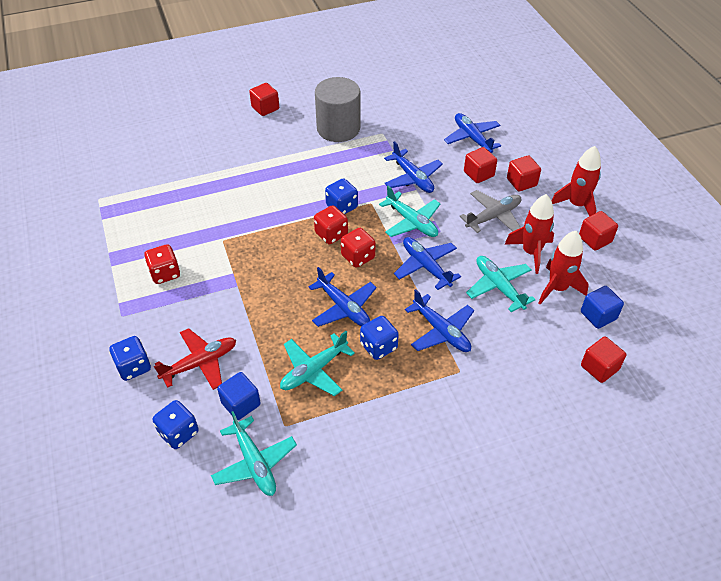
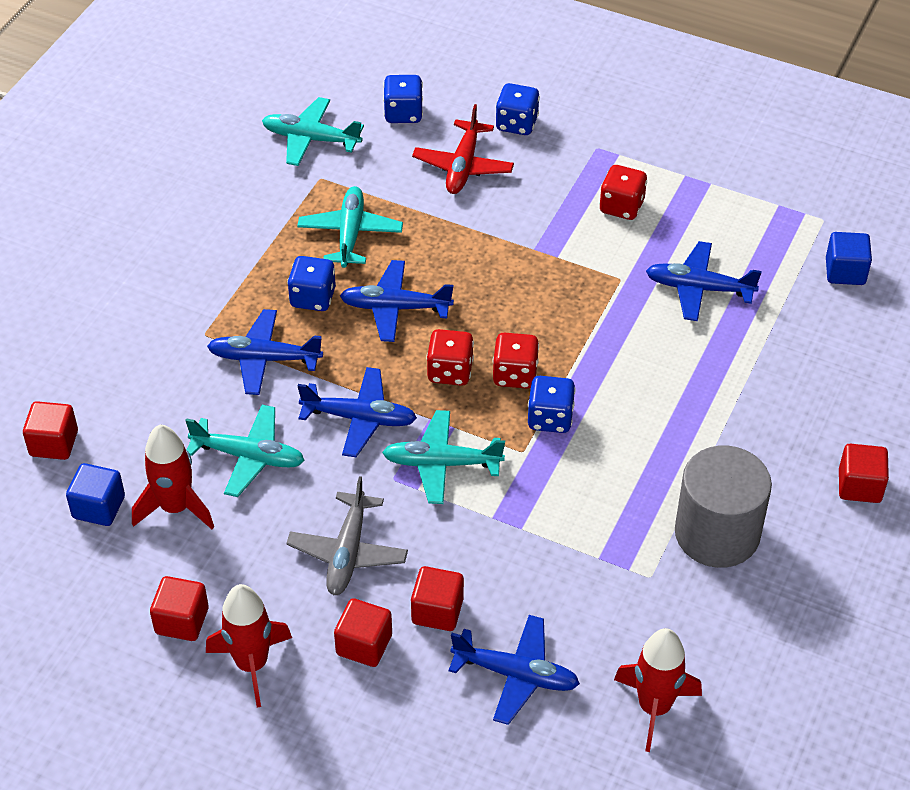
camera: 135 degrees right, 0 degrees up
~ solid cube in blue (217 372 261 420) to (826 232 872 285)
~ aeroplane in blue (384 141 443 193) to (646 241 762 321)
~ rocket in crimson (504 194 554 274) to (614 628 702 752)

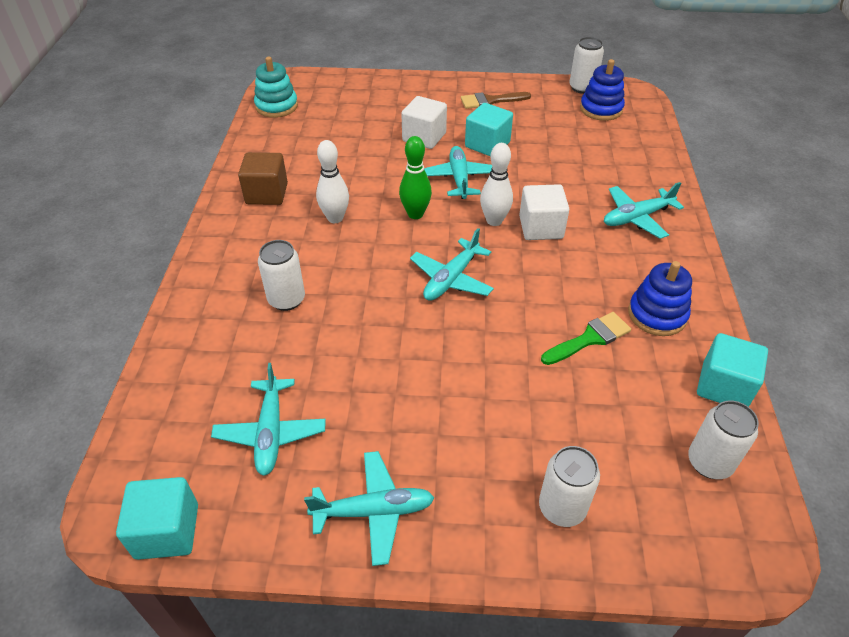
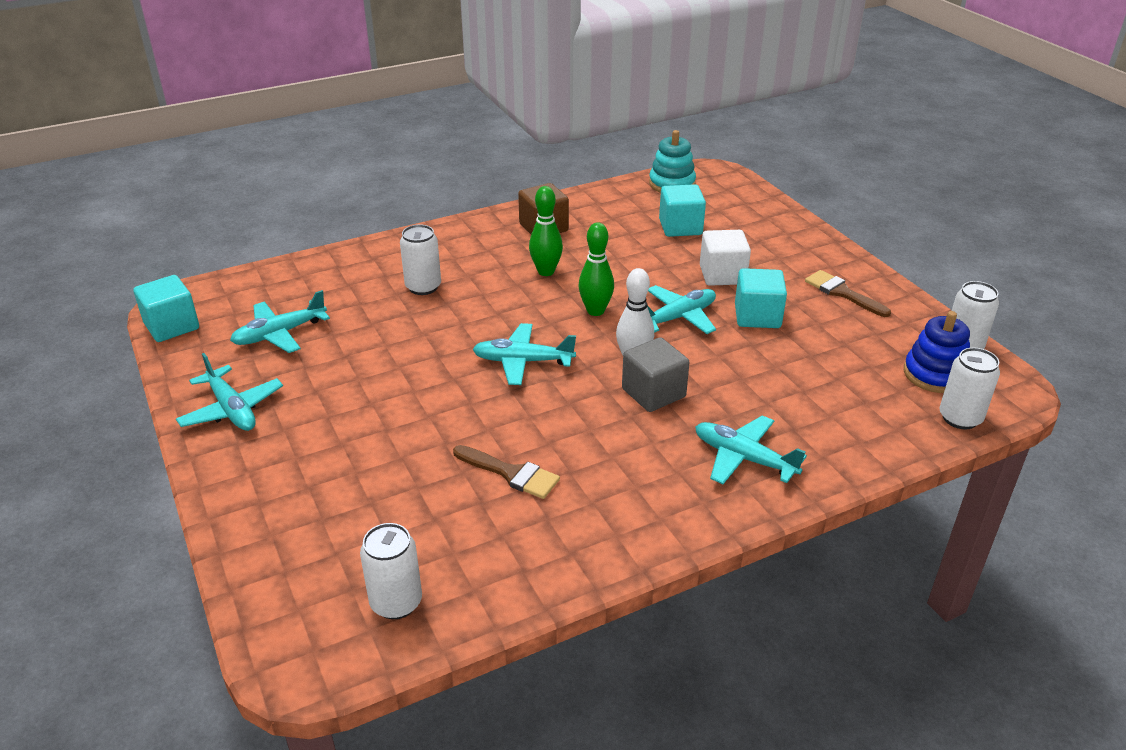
camera: 60 degrees right, 10 degrees down
~ bowling pin in pure white (316 140 349 223) to bowling pin in leaf-green (529 186 563 276)
~ solid cube in pure white (519 184 569 240) to solid cube in ash-grey (622 337 690 412)
~ can in pure white (539 446 600 527) to (940 348 1000 429)
~ brush in leaf-green (541 312 631 365) to brush in russet (453 445 560 499)
- ring stacker in blue (628 261 692 336)
~ solid cube in turquoise (697 333 768 407) to (659 184 706 237)

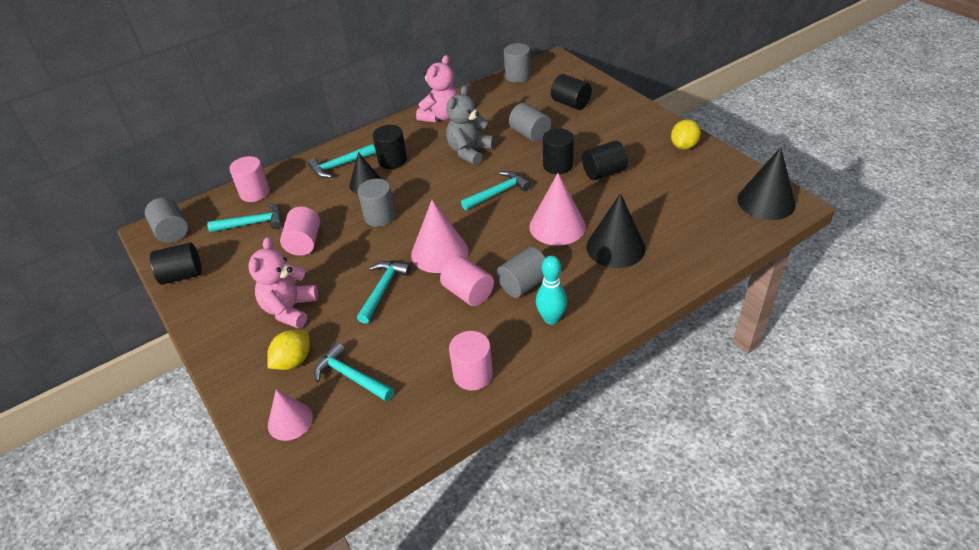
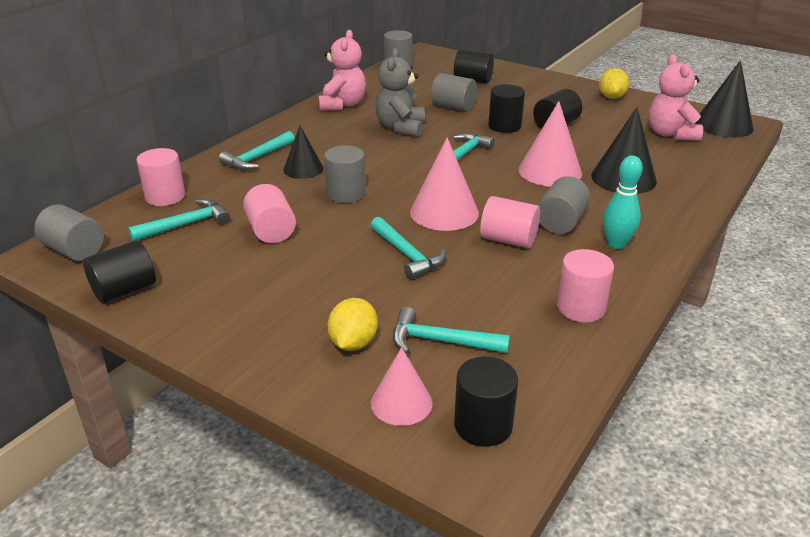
camera: 25 degrees left, 10 degrees down
~ teddy in pink (248 237 318 329) to (649 54 703 141)
~ claw hammer in turquoise (357 261 411 324) = (370 217 446 279) 150 degrees clockwise
~ solid cylinder in jet-black (373 125 407 169) to (454 357 518 447)

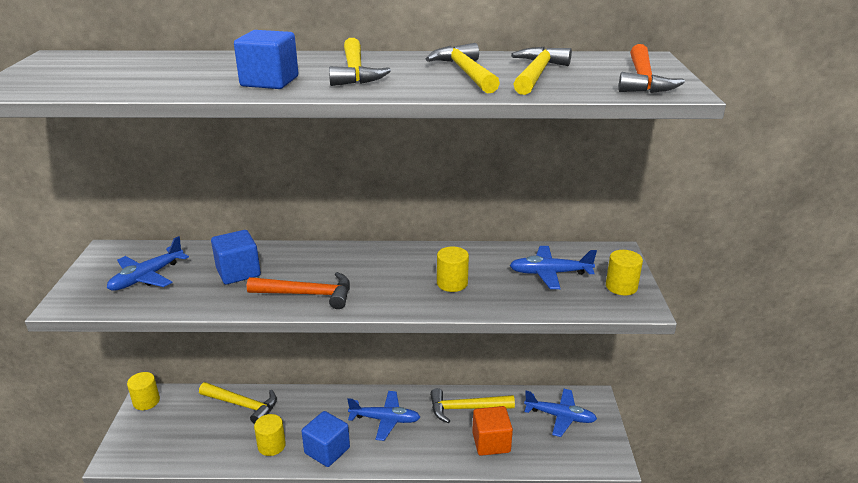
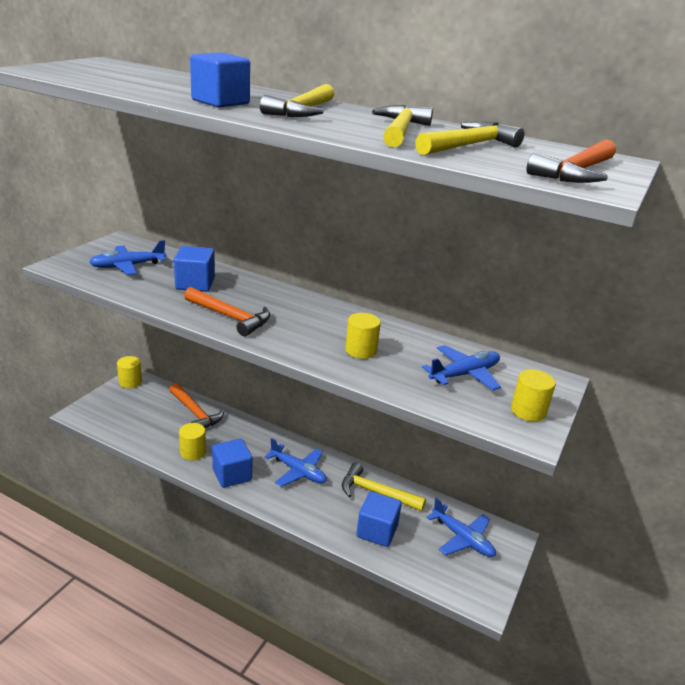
camera: 25 degrees right, 0 degrees up
~ claw hammer in bright yellow (199 382 277 424) to claw hammer in bright orange (169 383 224 428)
~ solid cube in bright orange (472 406 513 456) to solid cube in blue (356 491 402 547)
~ aeroplane in blue (510 246 597 289) = (422 345 501 391) 120 degrees clockwise

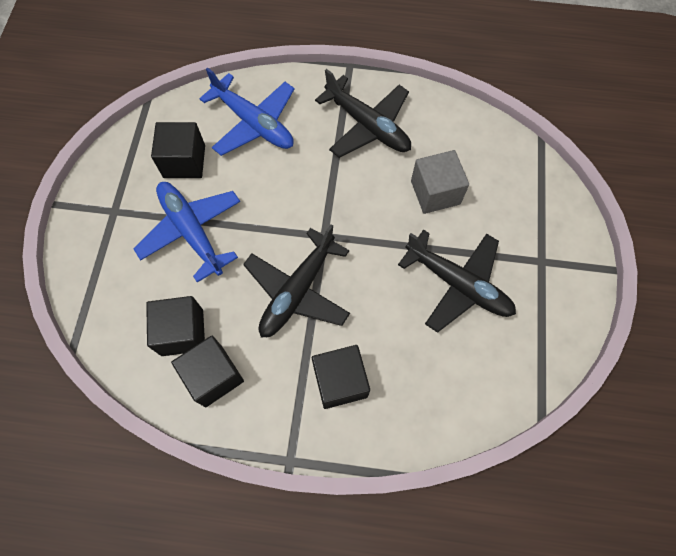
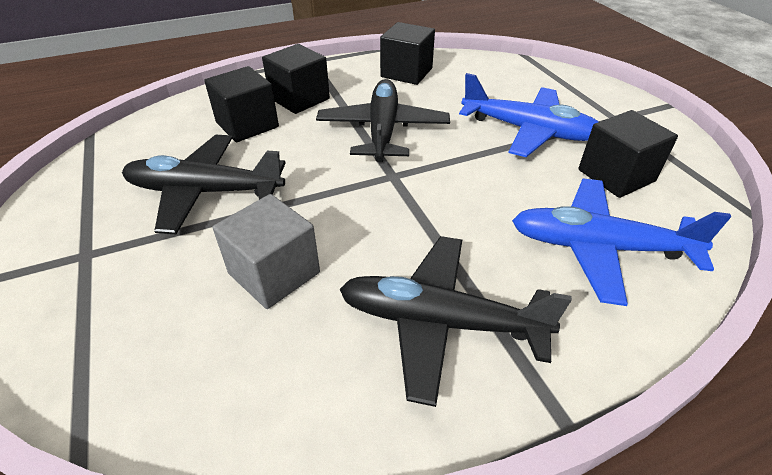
camera: 150 degrees right, 25 degrees down
~ solid cube in jet-black (146 296 205 356) to (204 66 279 142)

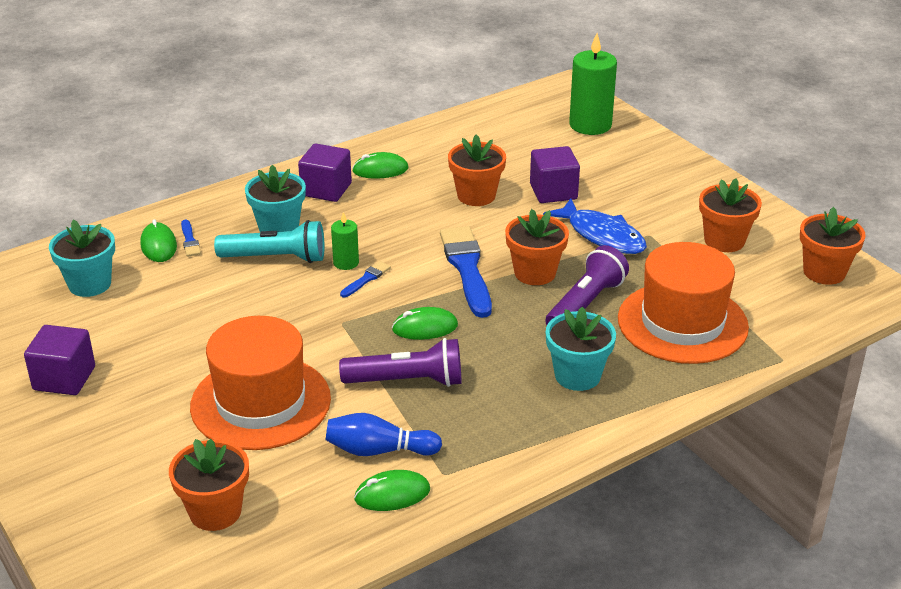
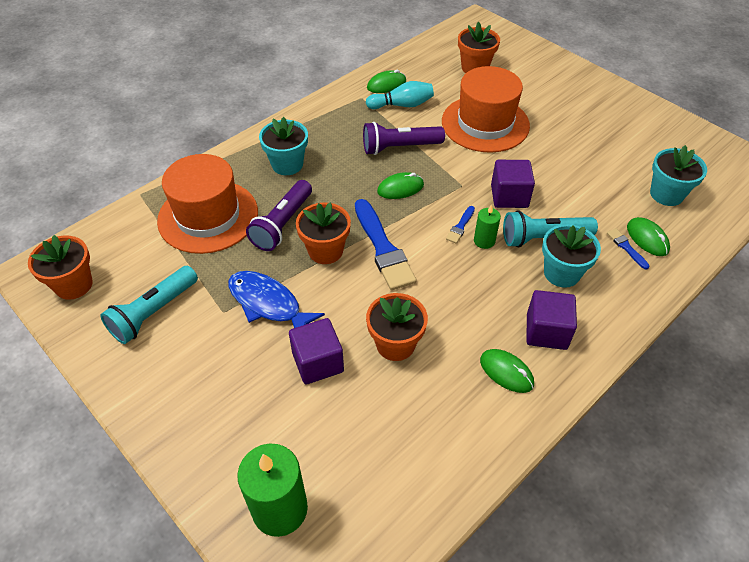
camera: 170 degrees right, 15 degrees up
~ solid cube in violet (24 325 95 395) to (491 160 535 208)
~ bowling pin in blue (326 413 442 456) to bowling pin in turquoise (366 81 434 109)
~ computer mouse in leaf-green (352 152 409 179) = (480 349 534 393) 60 degrees clockwise
~ flower pot in bright orange (699 178 762 252) to flashlight in turquoise (100 266 198 344)

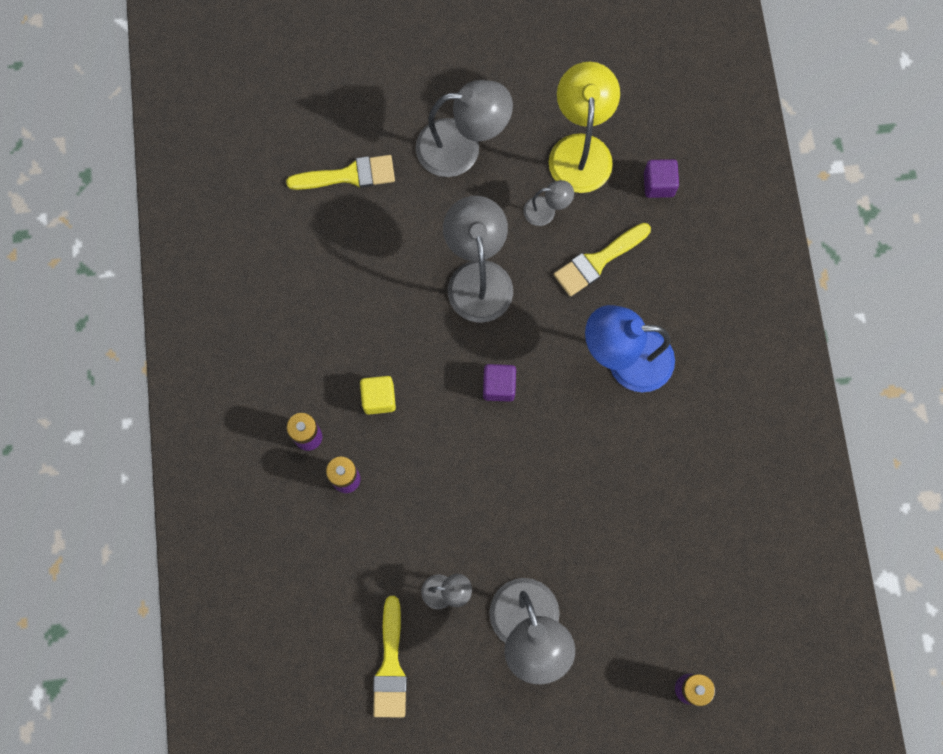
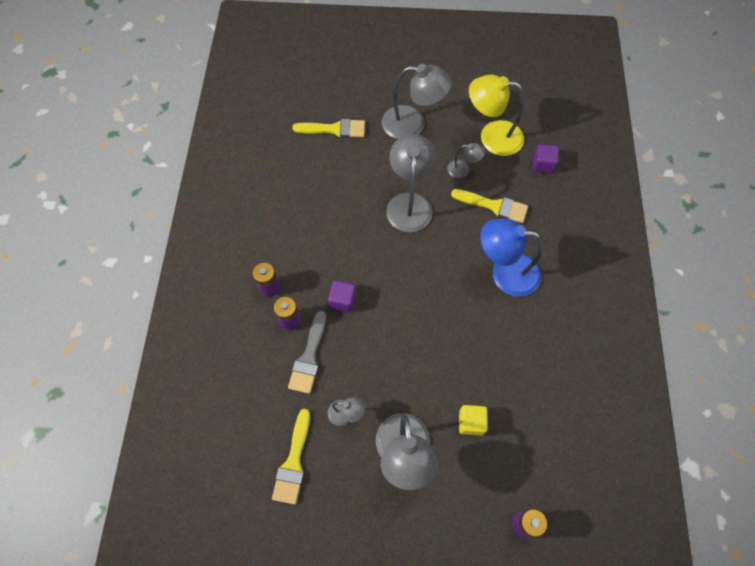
camera: 10 degrees right, 10 degrees down
~ solid cube in bright yellow (360 376 396 415) to (459 405 488 436)
~ solid cube in violet (483 364 516 402) to (328 280 356 312)
~ reading lamp in bright yellow (549 62 620 193) = (469 74 525 156) 90 degrees counterclockwise
~ brush in bright yellow (554 223 651 296) = (451 189 528 223) 135 degrees counterclockwise
+ brush in ash-grey (288 310 326 394)

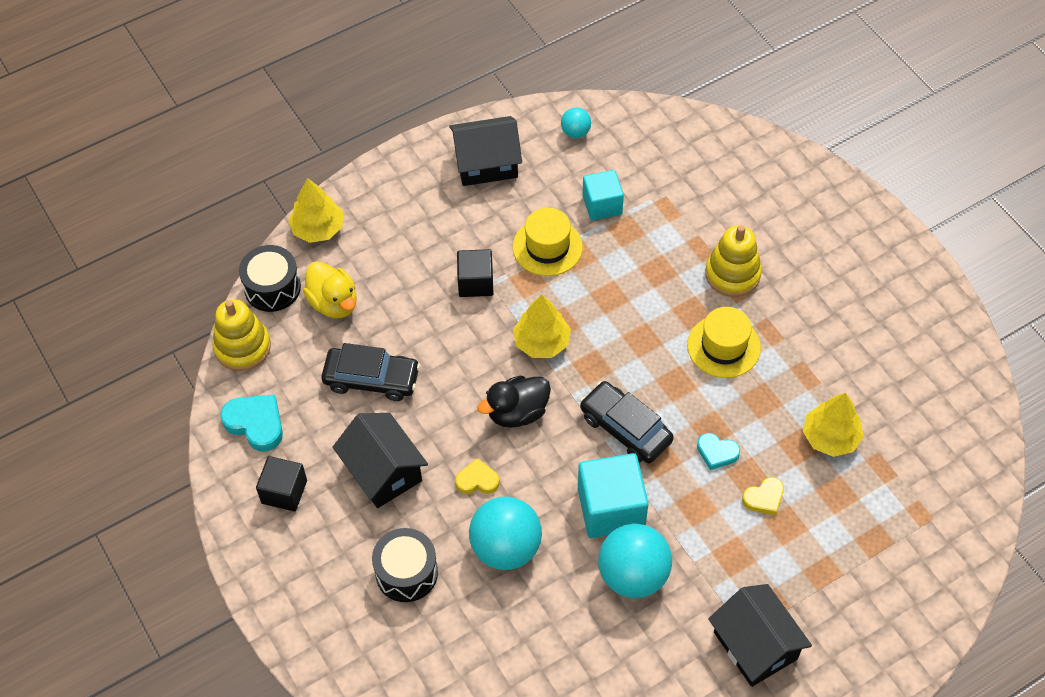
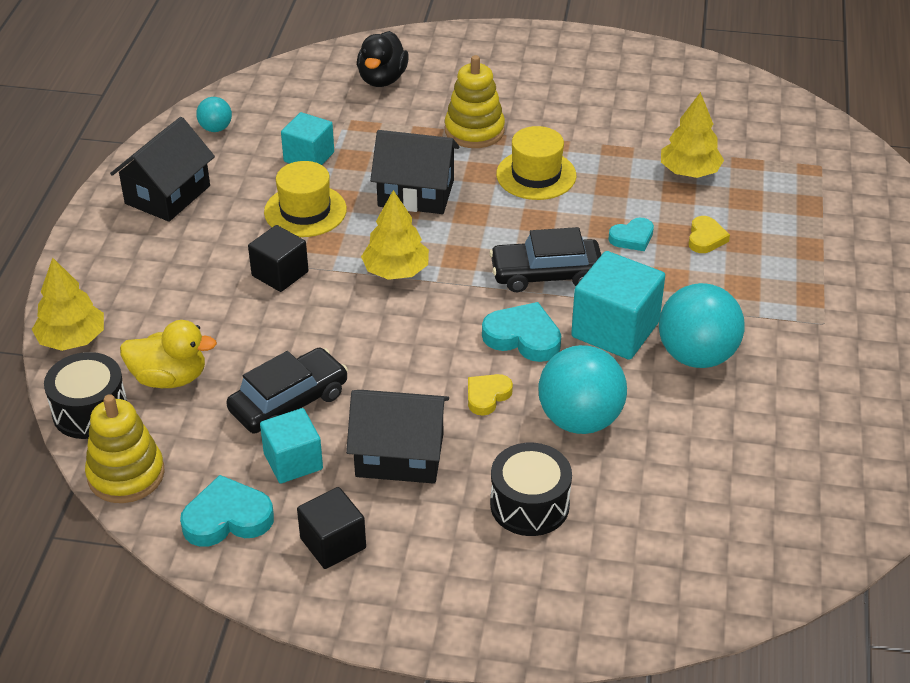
camera: 50 degrees left, 15 degrees down
~ toy duck in jet-black (477 376 551 428) to (357 31 409 87)
~ cottage in jet-black (708 584 812 687) to (370 130 460 214)
+ solid cube in turquoise (260 408 323 484)
+ heart shape in turquoise (482 302 561 362)

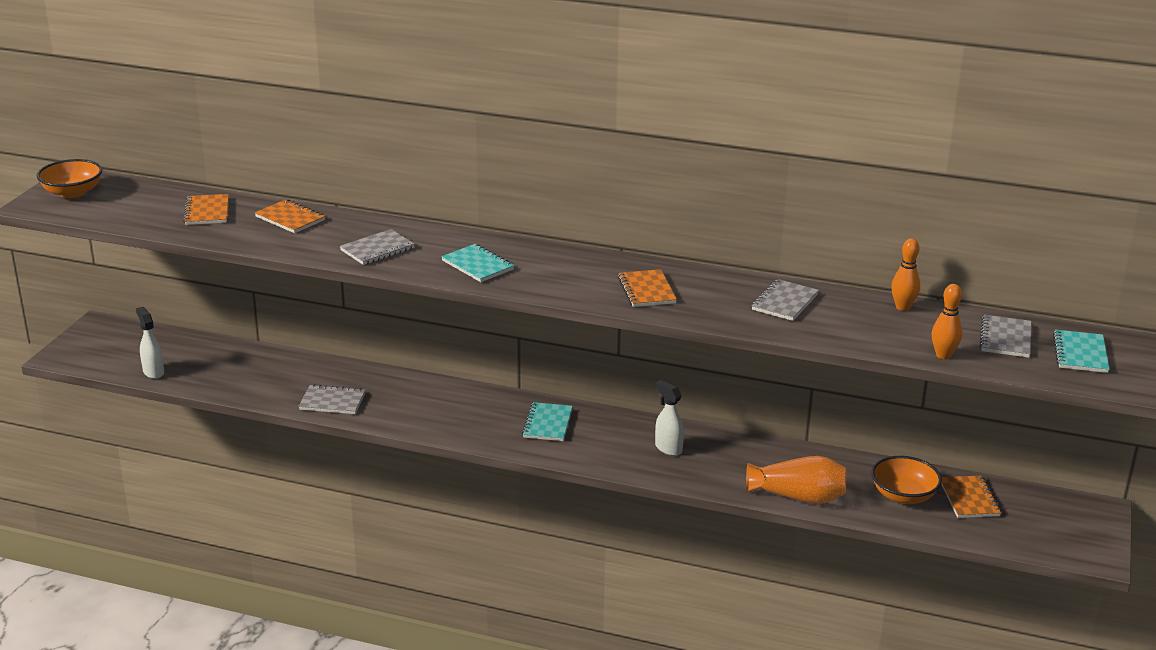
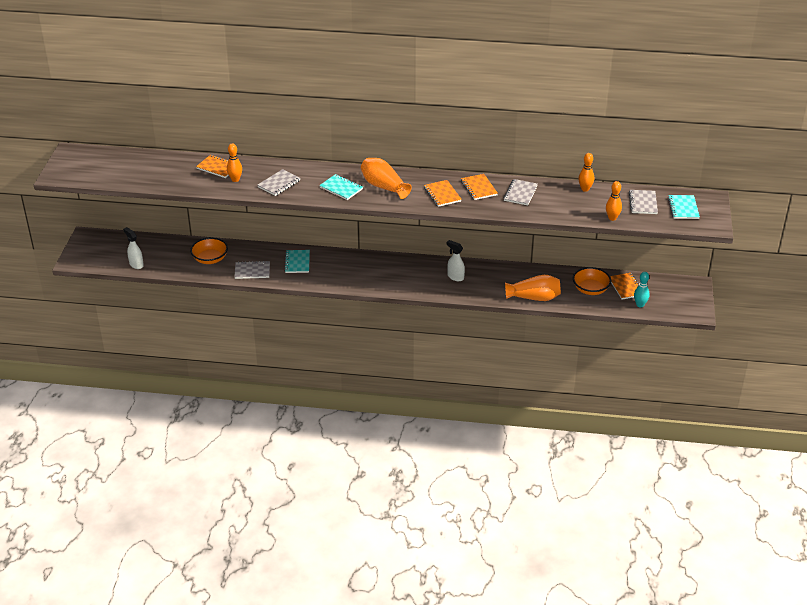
camera: 10 degrees left, 10 degrees up
~ bowl in bright orange (37 159 103 198) to (190 238 228 264)
~ exercise book in bright orange (183 194 229 225) to (461 174 498 200)
~ exercise book in turquoise (522 402 573 441) to (284 250 310 273)
+ bowling pin in bright orange (227 143 242 182)
+ flower vase in bright orange (361 158 412 199)
+ bowling pin in turquoise (634 272 650 307)

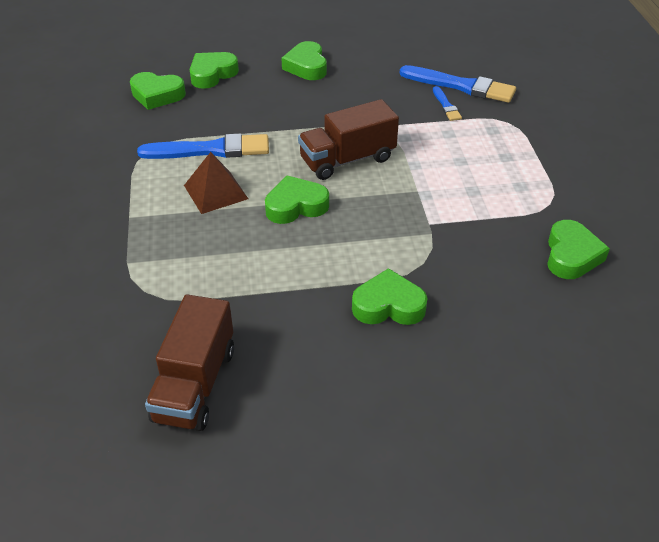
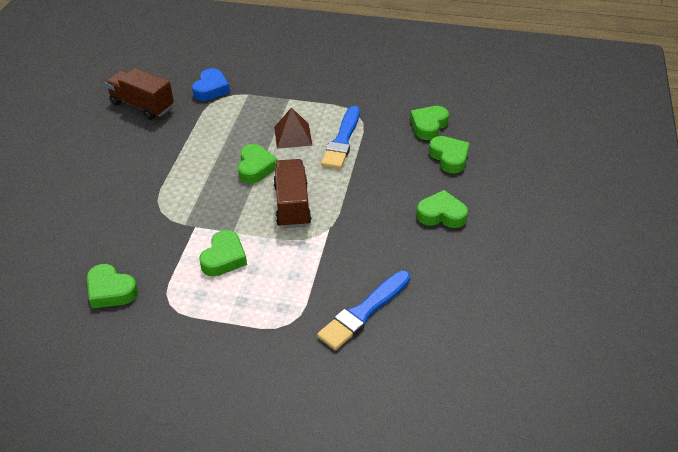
camera: 110 degrees right, 0 degrees up
~ heart shape in leaf-green (352 268 428 325) to (199 230 247 276)
- brush in blue (433 86 462 121)
+ heart shape in blue (192 68 230 101)

